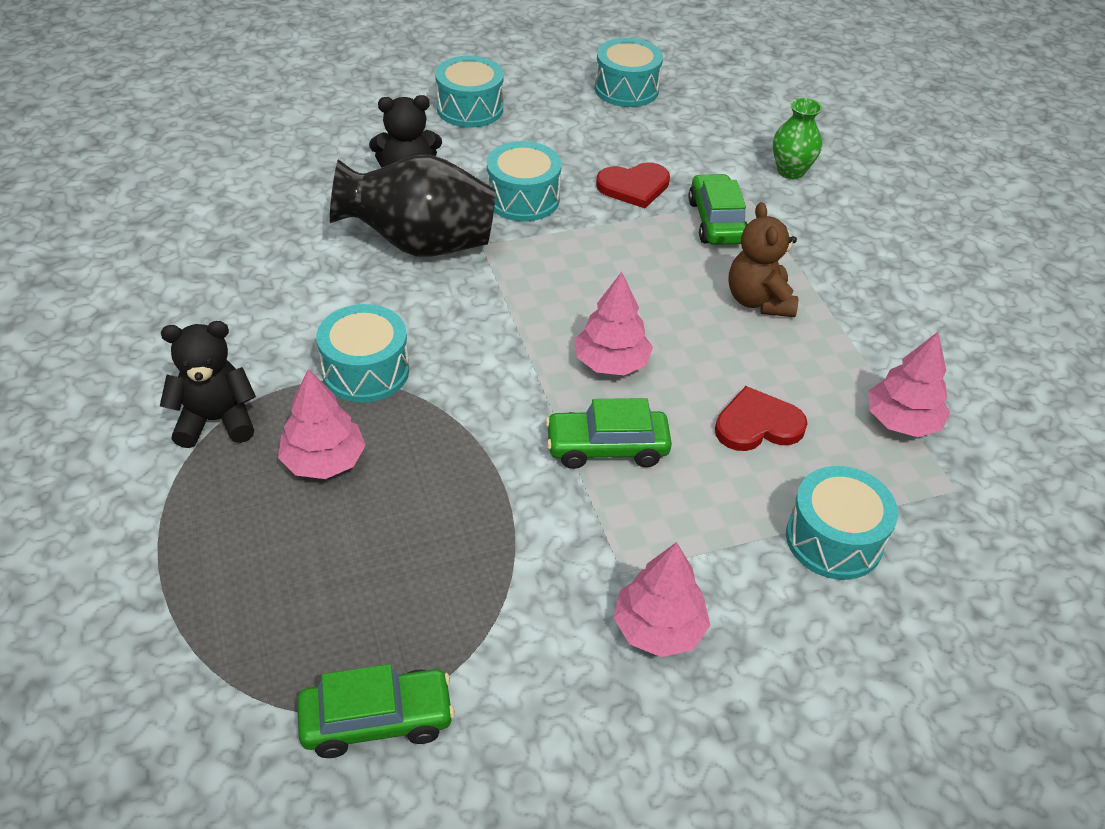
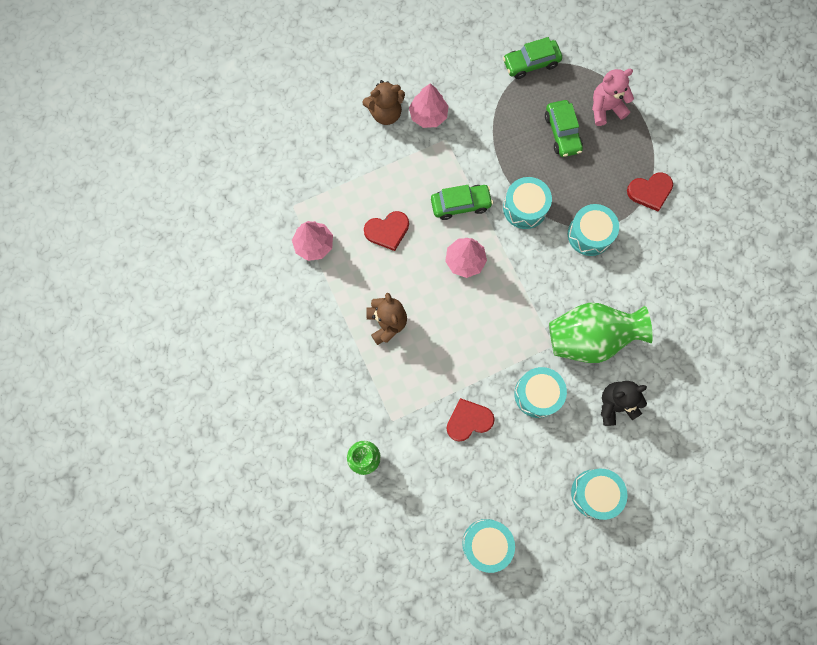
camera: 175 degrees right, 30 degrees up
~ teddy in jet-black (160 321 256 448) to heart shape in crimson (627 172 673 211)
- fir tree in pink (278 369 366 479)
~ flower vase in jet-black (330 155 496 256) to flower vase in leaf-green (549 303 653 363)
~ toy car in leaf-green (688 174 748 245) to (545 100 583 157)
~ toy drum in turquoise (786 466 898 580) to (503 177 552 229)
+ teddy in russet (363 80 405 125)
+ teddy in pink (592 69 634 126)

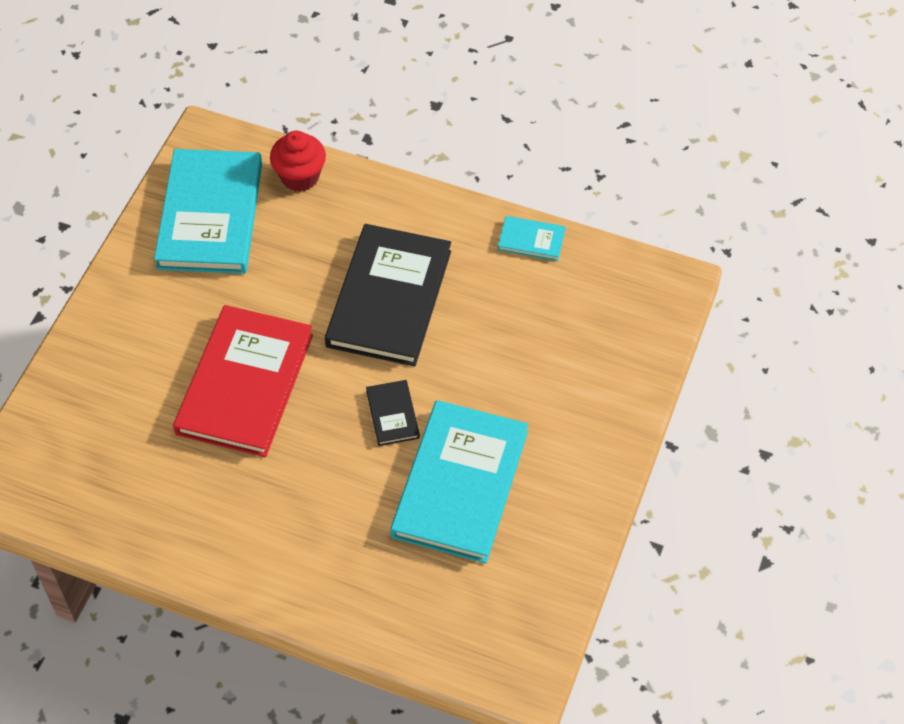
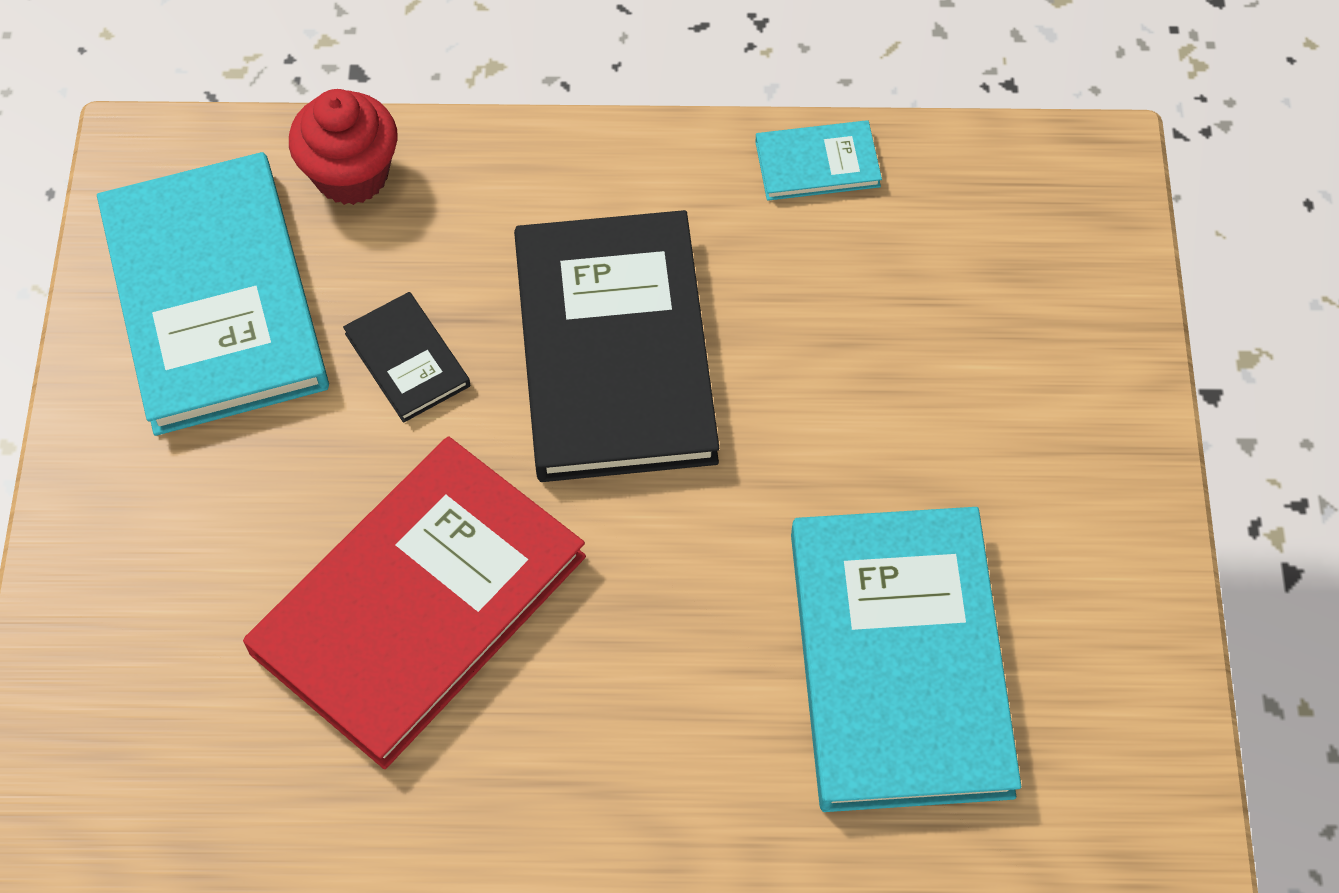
camera: 20 degrees left, 5 degrees up
~ hardback in crimson (173 305 313 457) = (243 437 586 769) 45 degrees clockwise
~ hardback in jet-black (366 380 420 446) to (343 292 470 423)

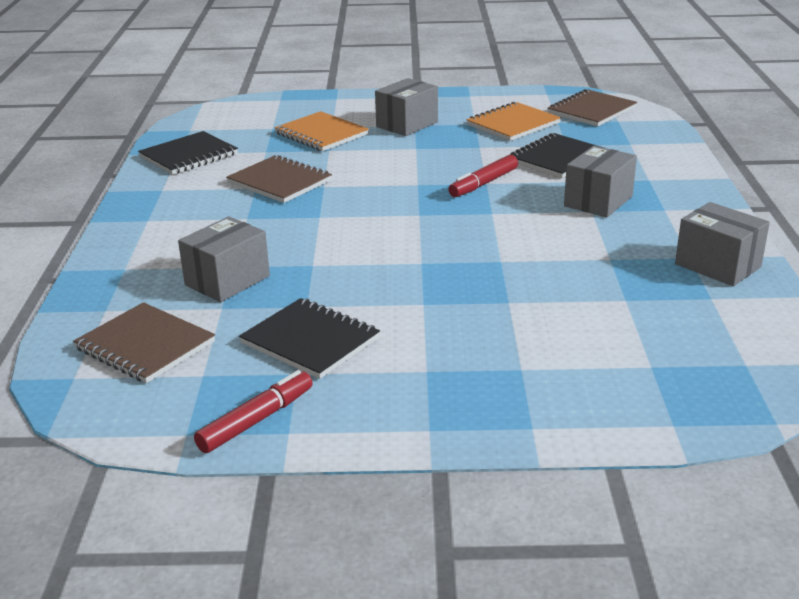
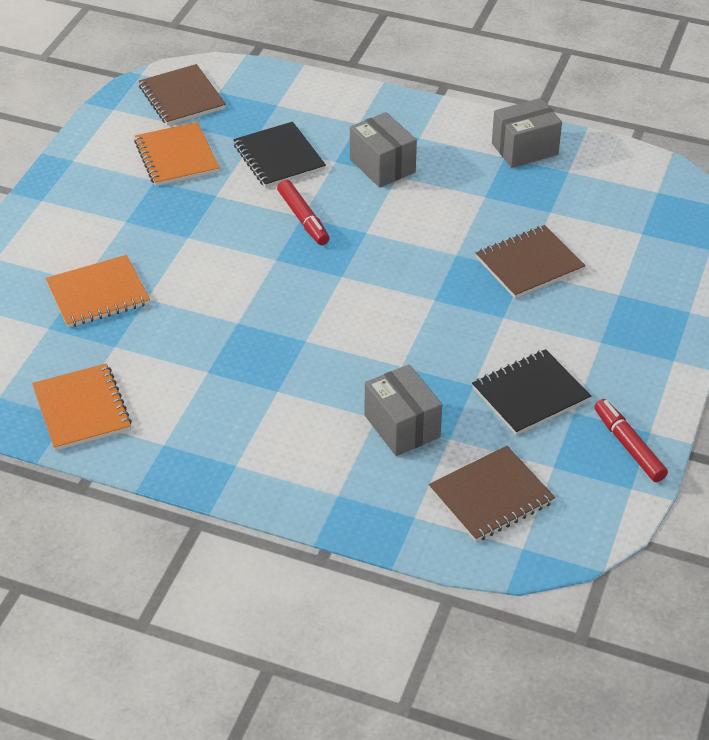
camera: 70 degrees left, 15 degrees up
~ exercise book in jet-black (138 131 238 175) to exercise book in bright orange (32 363 132 451)
~ exercise book in russet (226 155 332 203) to (476 225 586 298)
- package in ash-grey (375 78 438 136)

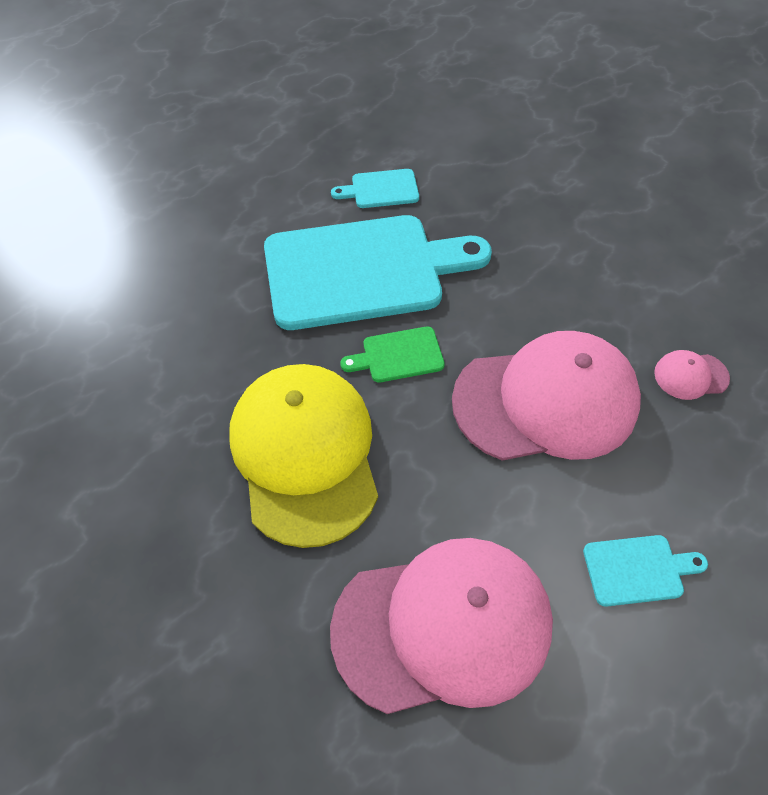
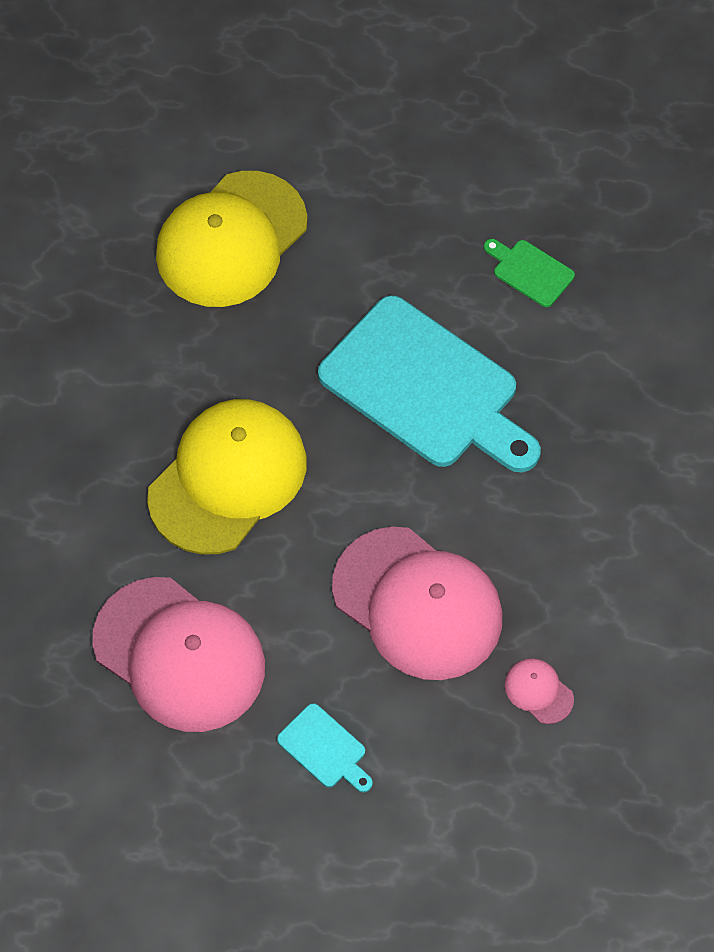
camera: 50 degrees right, 5 degrees up
- chopping board in turquoise (331 169 419 208)
~ chopping board in leaf-green (340 326 445 382) to (484 239 575 307)
+ baseball cap in bright yellow (156 171 307 307)

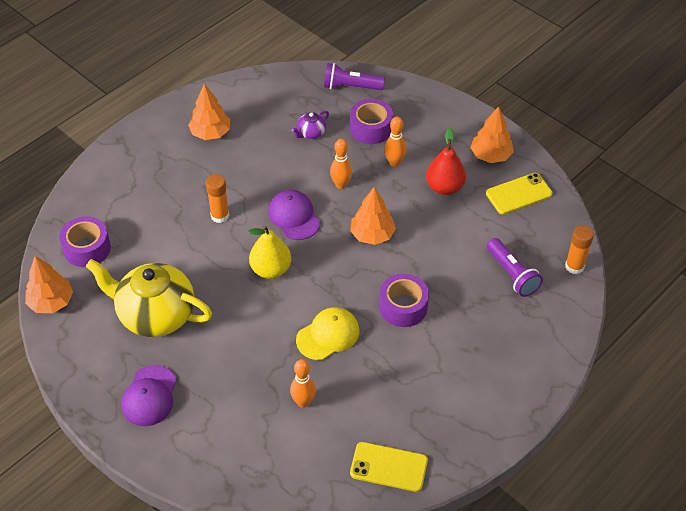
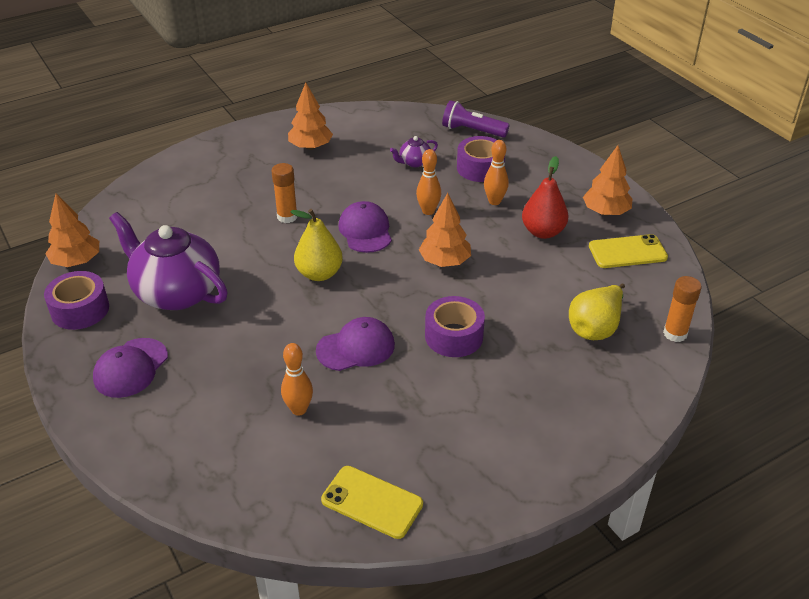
camera: 15 degrees right, 10 degrees down
~ sticky tape in violet (59 216 111 267) to (44 271 109 330)
~ china teapot in bright yellow (86 259 212 337) to china teapot in violet (109 212 228 310)
~ baseball cap in bright yellow (296 307 359 360) to baseball cap in violet (316 317 395 371)
~ flashlight in violet (487 238 543 297) to toy pear in bright yellow (569 284 625 340)

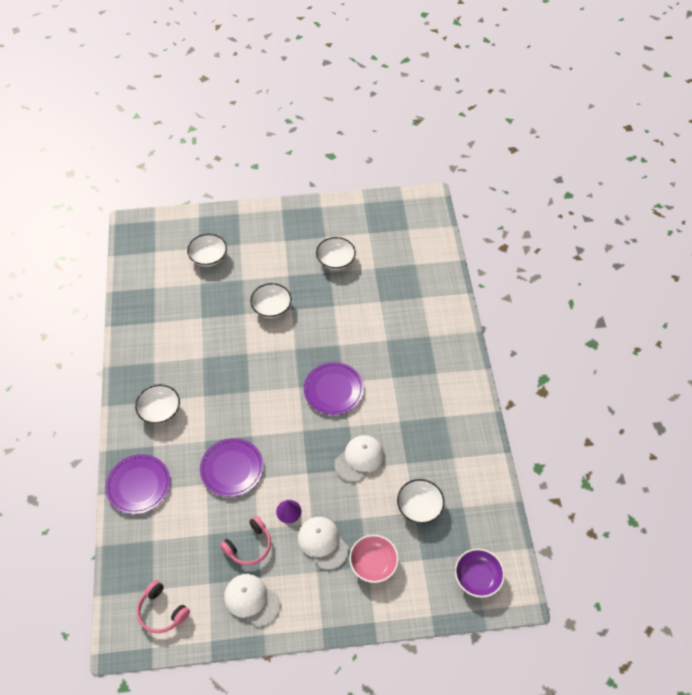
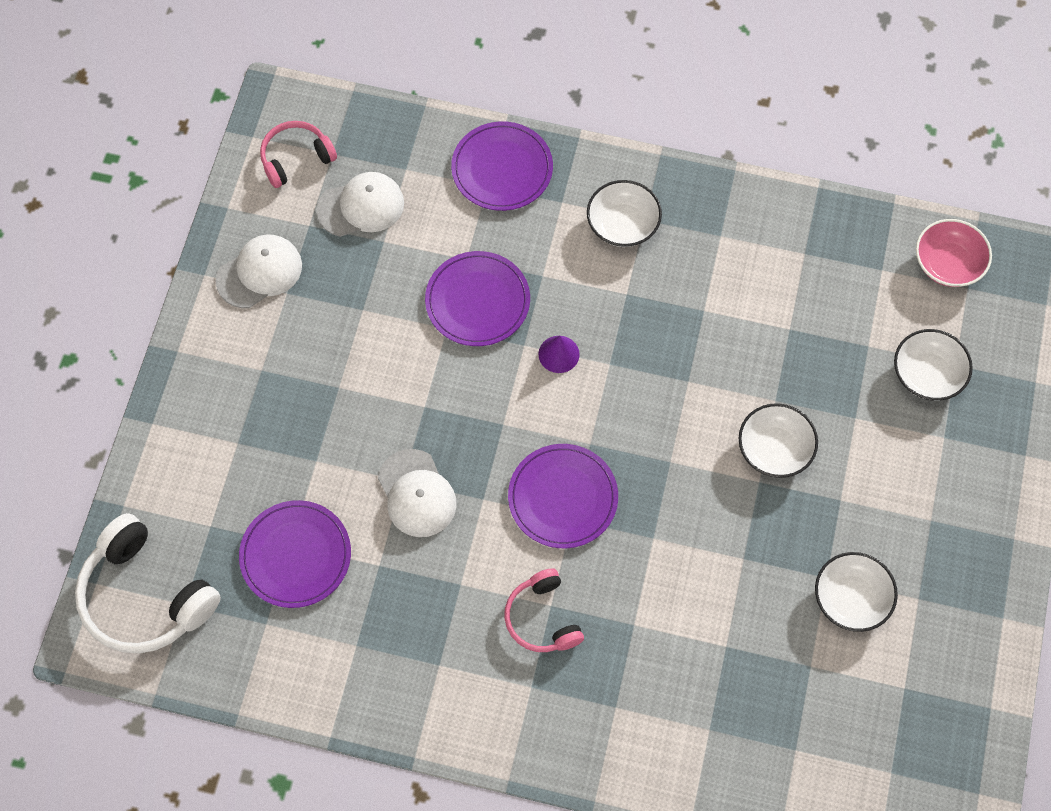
camera: 110 degrees right, 10 degrees up
~ headset in pink (220 516 271 565) to (504 568 584 652)
~ cone shape in violet (276 500 301 524) to (538 336 580 373)
~ baseball cap in pure white (298 517 349 570) to (316 172 404 237)
~ bowl in pink (349 535 399 583) to (916 219 992 287)
~ bowl in pure white (397 479 445 524) to dinner plate in violet (239 500 351 608)
~ bowl in violet (455 549 505 598) to headset in pure white (75 513 221 654)

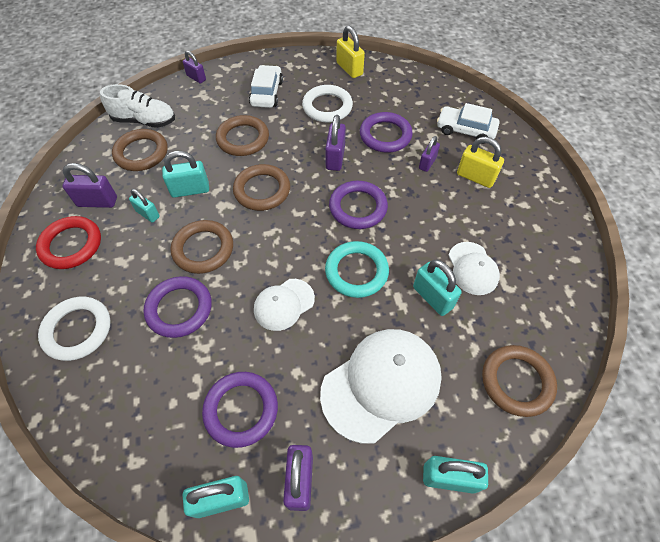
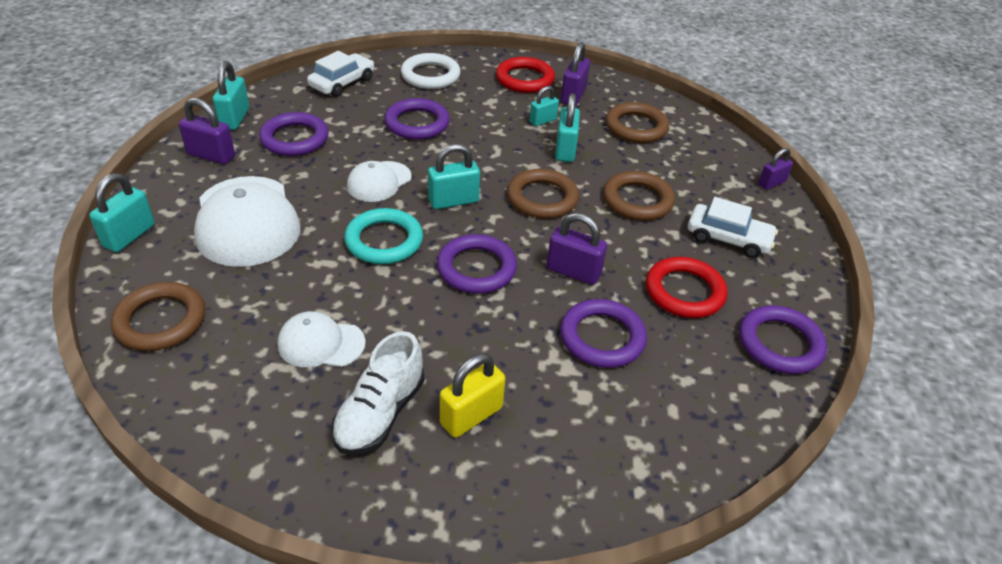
camera: 105 degrees right, 15 degrees down
~ shoe in pure white (100 84 175 128) to (331 331 425 455)
- ring in russet (171 220 233 274)
~ baseball cap in pure white (254 279 315 331) = (347 161 412 202) 120 degrees counterclockwise
~ ring in pure white (302 85 353 122) to ring in crimson (646 257 728 318)
~ padlock in bright yellow (336 26 365 78) to ring in violet (739 305 827 374)
~ padlock in turquoise (413 259 461 316) to (428 144 480 209)
- padlock in violet (419 136 440 172)
~ toy car in pure white (437 103 499 144) to (307 51 374 97)

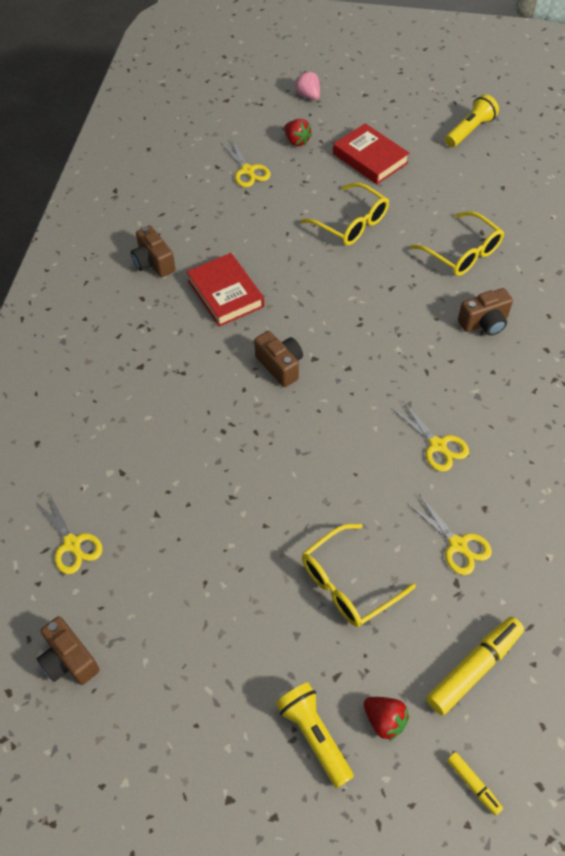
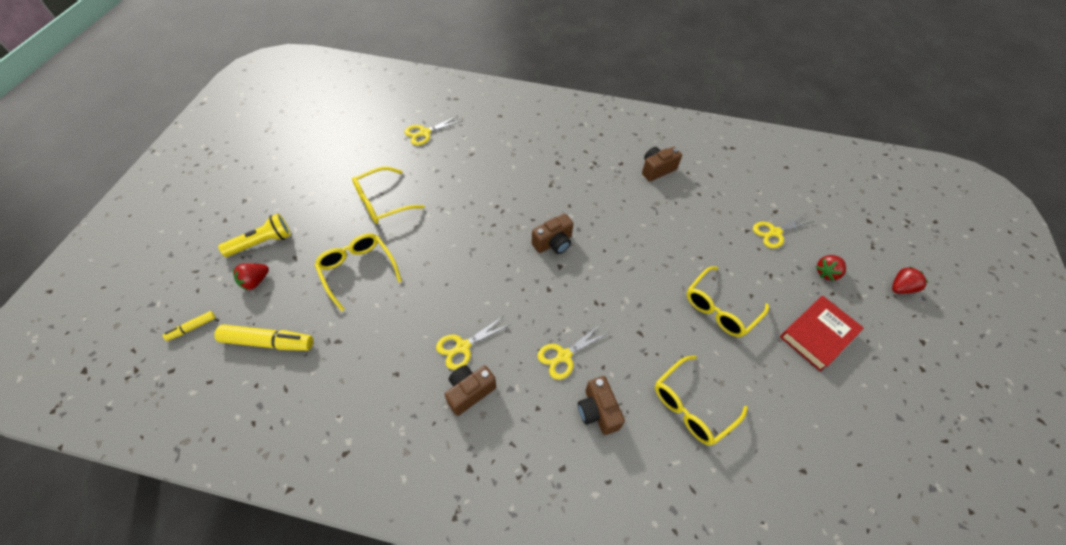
camera: 90 degrees right, 0 degrees up
~ camera in russet (37 616 100 685) to (445 365 496 416)
- hardback in crimson (187 253 264 327)
~ berry in pink (295 71 320 100) to berry in crimson (892 266 928 294)
~ pair of scissors in bright yellow (407 494 492 575) to (537 325 608 380)
~ marker pen in bright yellow (426 617 524 715) = (214 324 313 351) 45 degrees counterclockwise
- flashlight in bright yellow (445 94 499 147)
+ glasses in bright yellow (352 167 425 224)

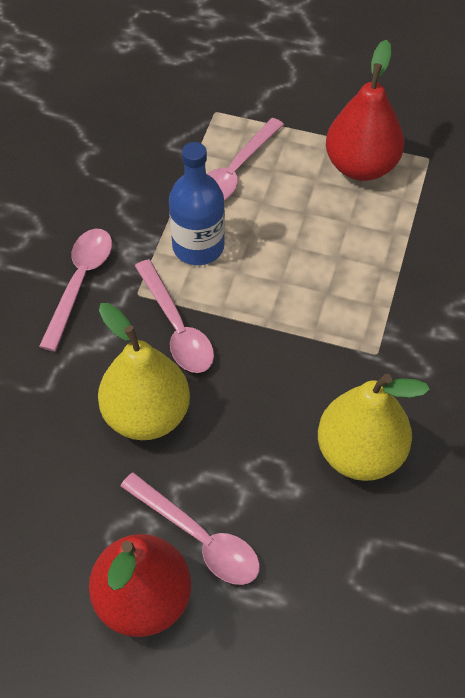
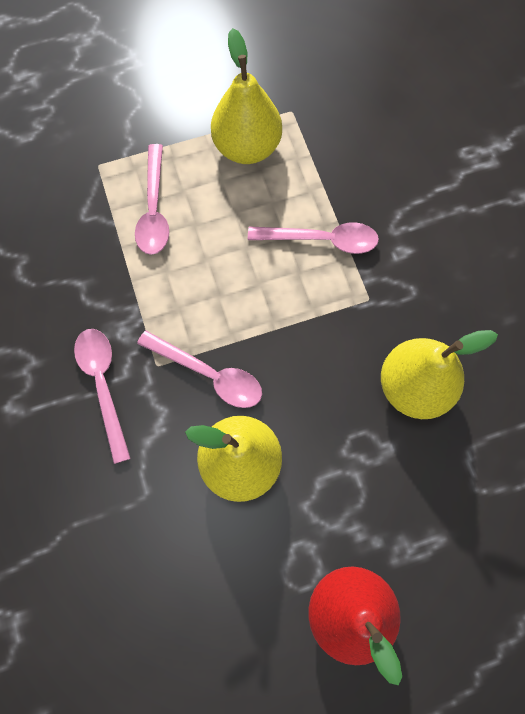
camera: 35 degrees left, 15 degrees up
~ teaspoon in pink (120 472 260 585) to (248 222 379 254)
- bottle in blue (169 142 225 265)
~ toy pear in crimson (326 40 404 181) to toy pear in bright yellow (211 28 282 164)

